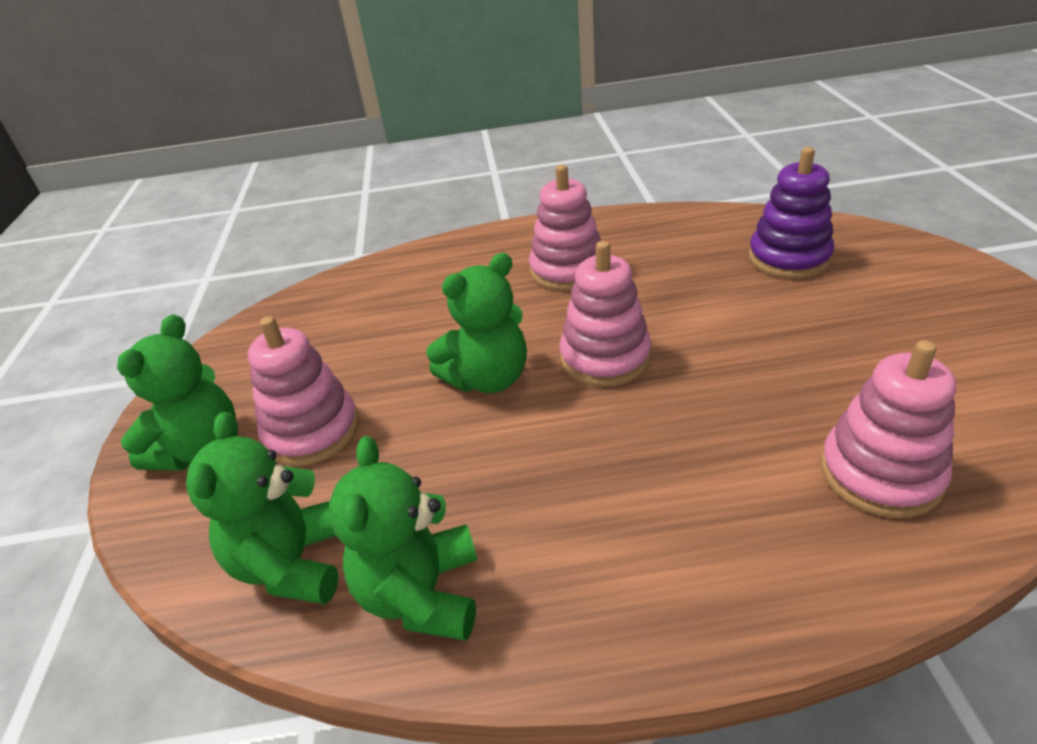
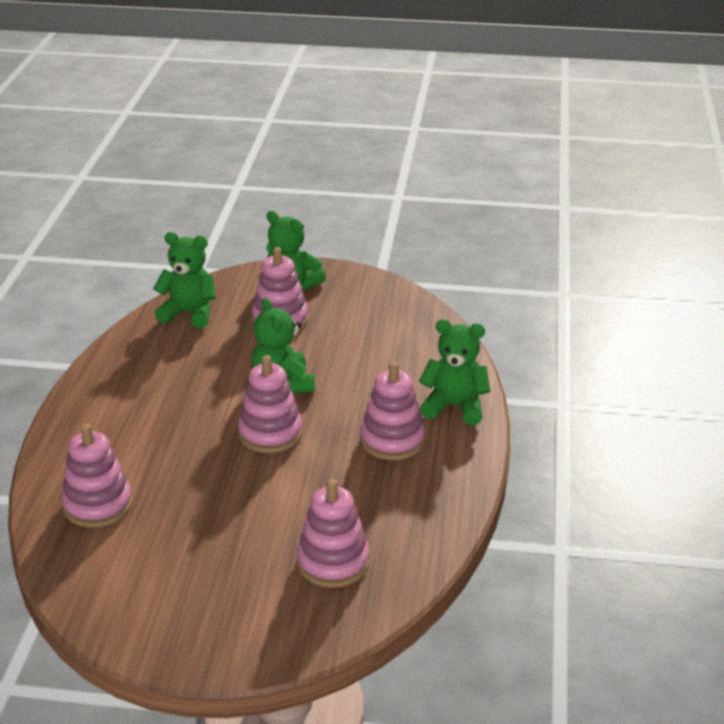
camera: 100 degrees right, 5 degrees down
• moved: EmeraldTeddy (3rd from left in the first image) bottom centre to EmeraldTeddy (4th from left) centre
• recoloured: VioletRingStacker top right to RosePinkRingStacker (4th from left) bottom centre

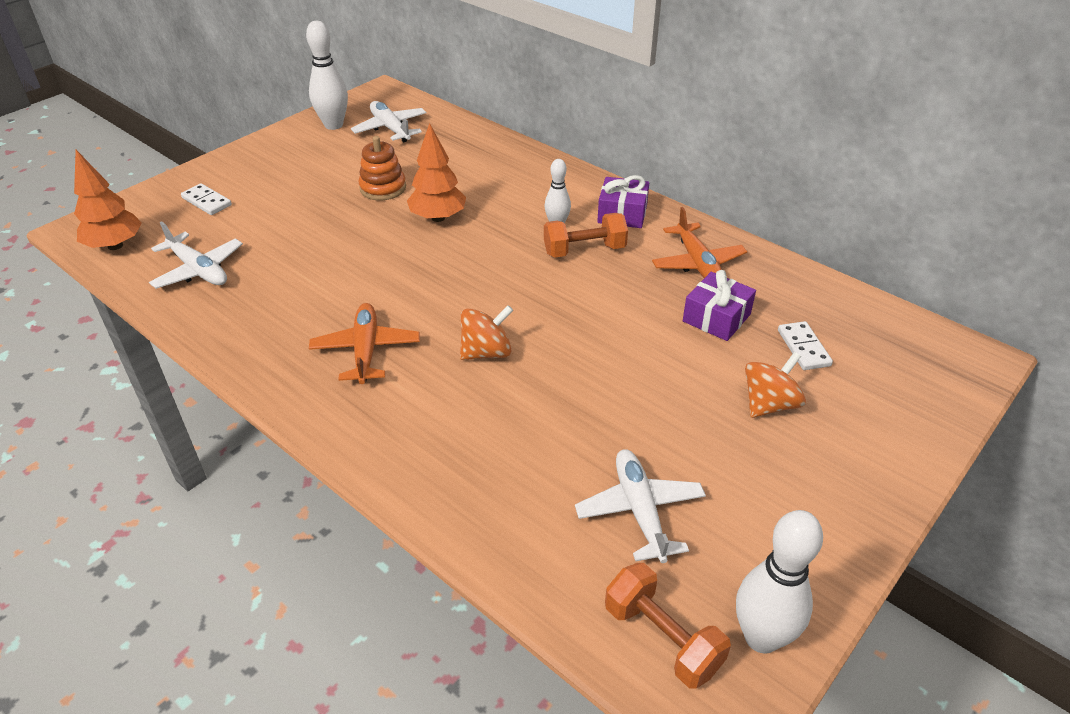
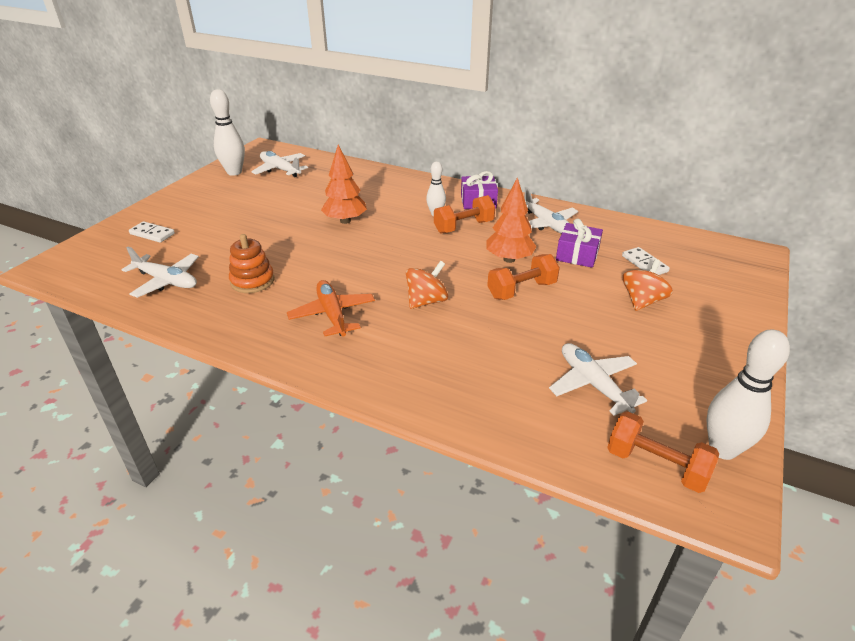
camera: 15 degrees left, 5 degrees down
• moved: OrangeTree (1st from left in the first image) top left to OrangeTree (2nd from left) centre
• moved: OrangeRingStacker top centre to middle left
• recoloured: OrangeAeroplane (2nd from left) centre to PureWhiteAeroplane (3rd from left) top centre
• added: OrangeHandWeight (2nd from left) centre

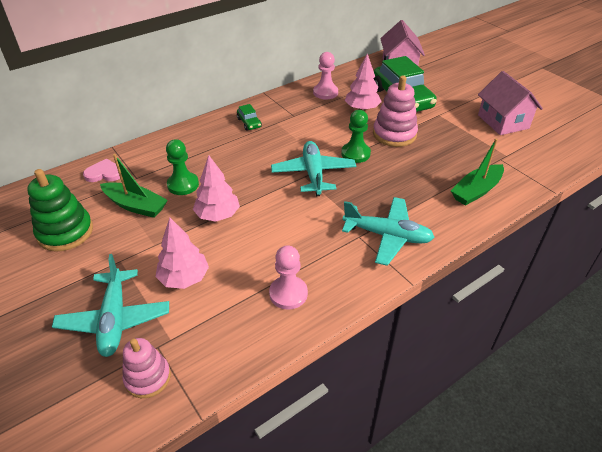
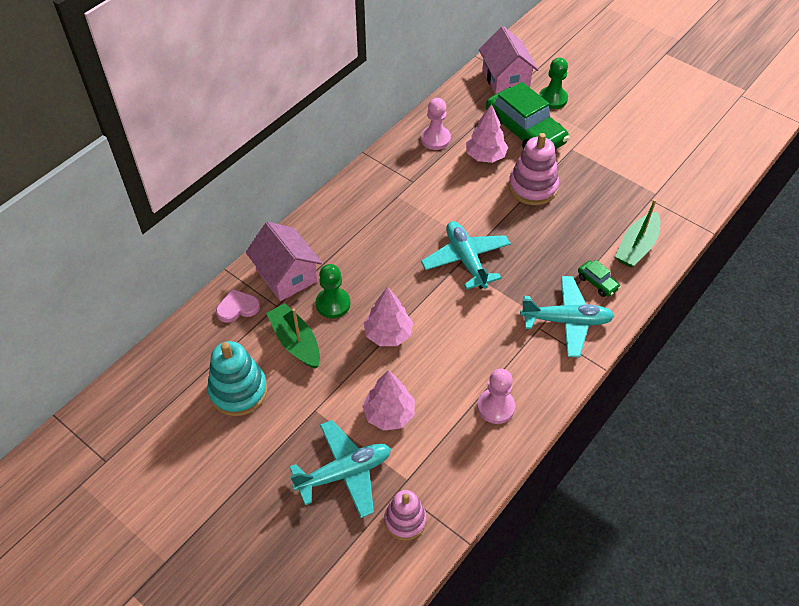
camera: 15 degrees left, 10 degrees up
• recoloured: EmeraldRingStacker middle left to TealRingStacker middle left
• turned: TealAeroplane (1st from left) bottom left = bottom centre 90 degrees counterclockwise
• turned: EmeraldBoat (1st from left) middle left = centre 135 degrees counterclockwise
• moved: EmeraldCar (1st from left in the first image) top centre to EmeraldCar (2nd from left) middle right
• moved: EmeraldGamePawn (2nd from left) top centre to top right
• moved: RosePinkCottage (2nd from left in the first image) top right to RosePinkCottage (1st from left) centre

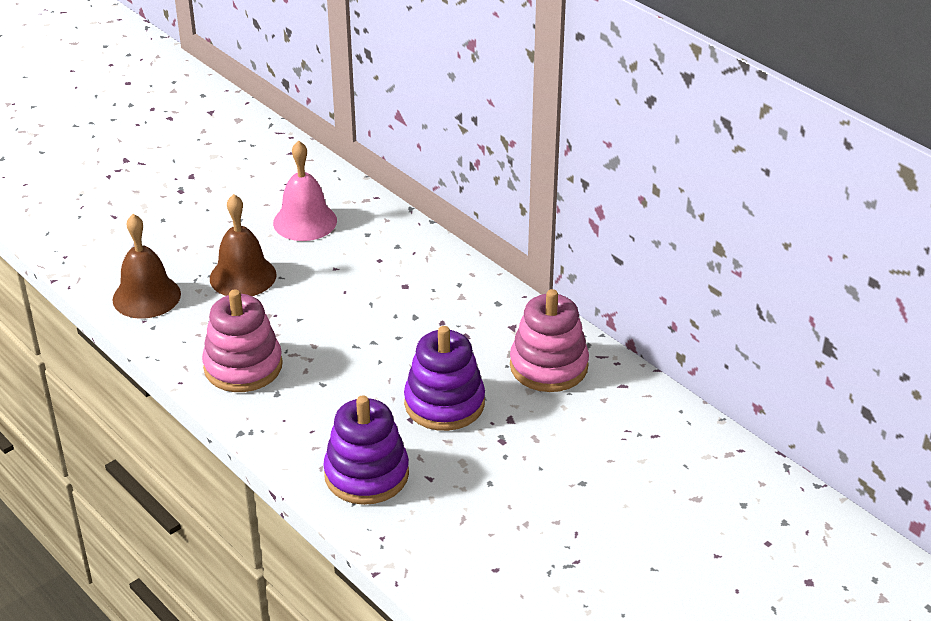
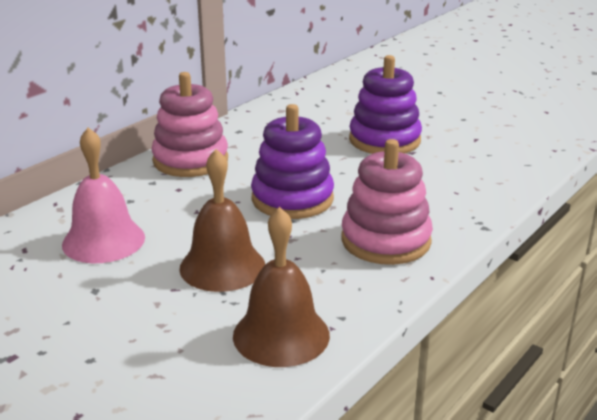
camera: 100 degrees left, 10 degrees down
• moved: VioletRingStacker (1st from left) bottom centre to centre
• moved: RosePinkRingStacker (2nd from left in the first image) centre to RosePinkRingStacker (1st from left) top left

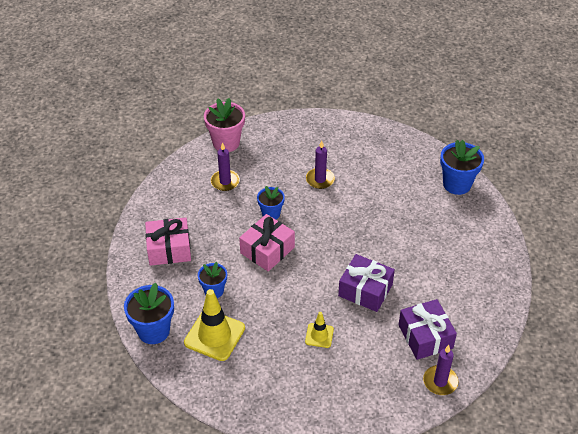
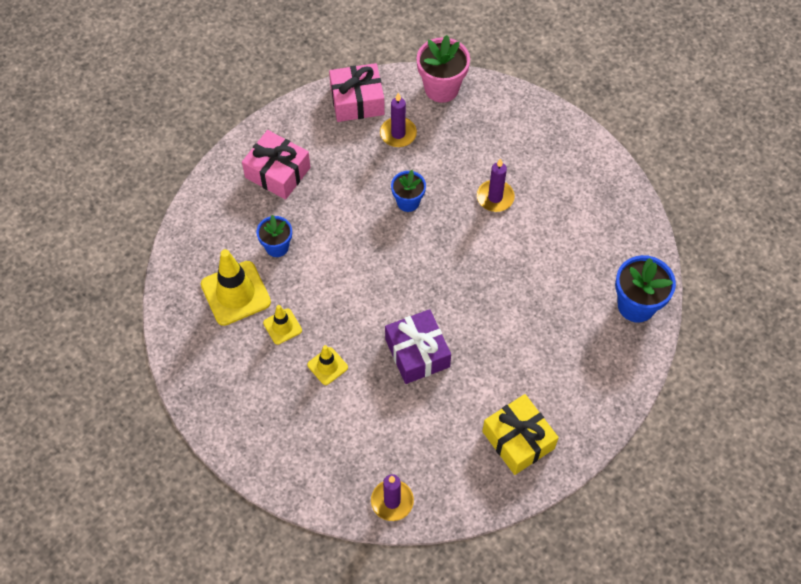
camera: 40 degrees right, 15 degrees up
• removed: CobaltFlowerPot (1st from left) bottom left
• moved: RosePinkPresent (2nd from left) centre to top centre
• removed: VioletPresent (2nd from left) bottom right
• added: GoldenSafetyCone (2nd from left) centre
• added: GoldenPresent bottom centre

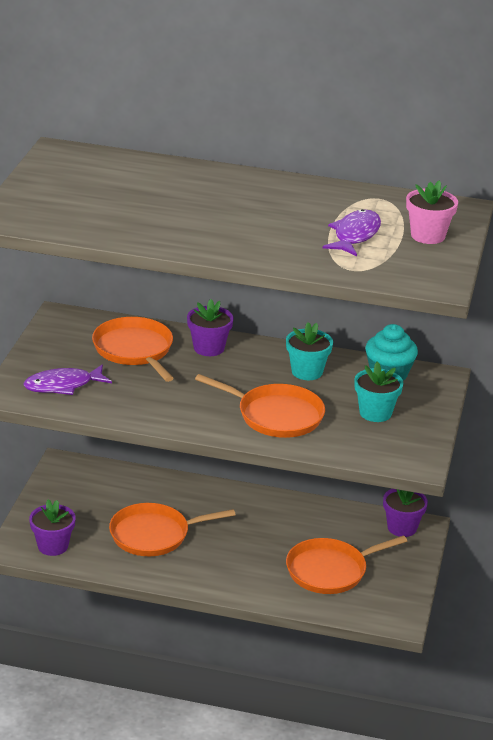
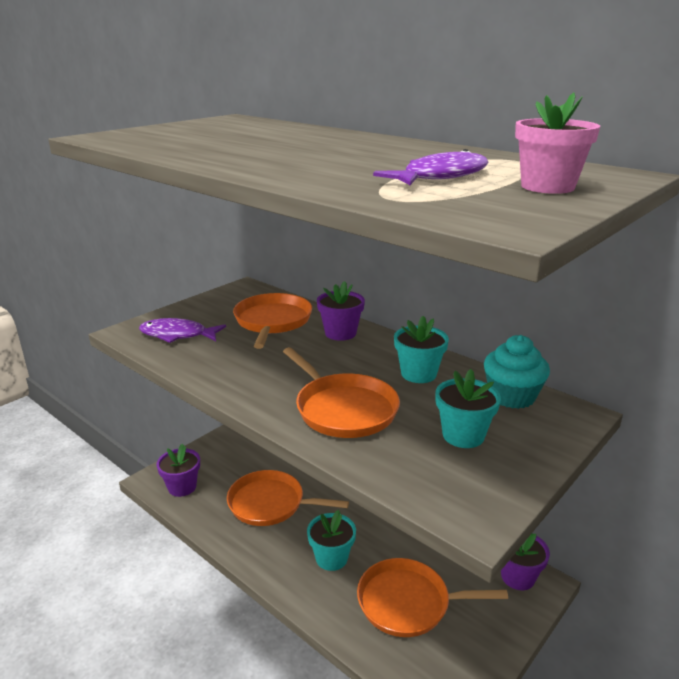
camera: 30 degrees right, 5 degrees down
• added: TealFlowerPot (1st from left) bottom centre

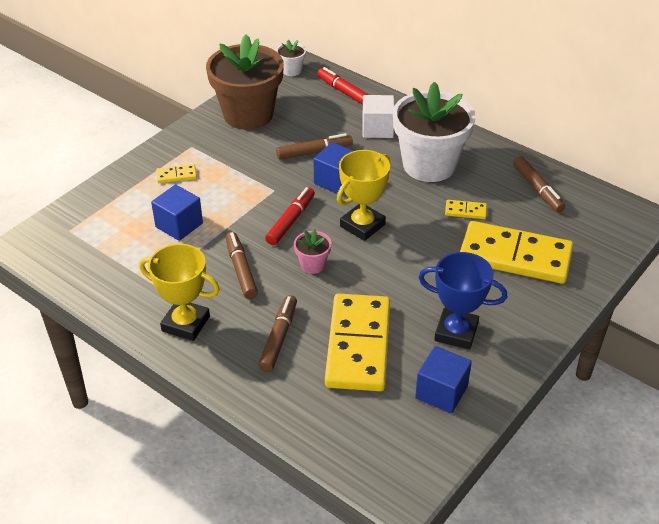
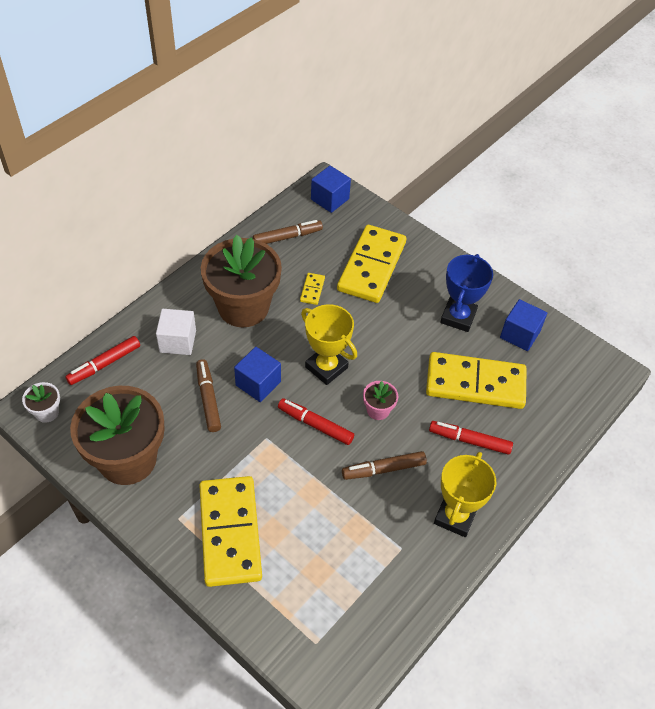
camera: 90 degrees left, 10 degrees up
• moved: CobaltCube (1st from left in the first image) middle left to CobaltCube (2nd from left) top centre
• resized: GoldenDominoTile (1st from left) top left = bottom centre x2.49
• recoloured: RussetFeltPen (2nd from left) centre to ScarletFeltPen (3rd from left) middle right
• recoloured: PureWhiteFlowerPot (2nd from left) top centre to RussetFlowerPot (2nd from left) centre

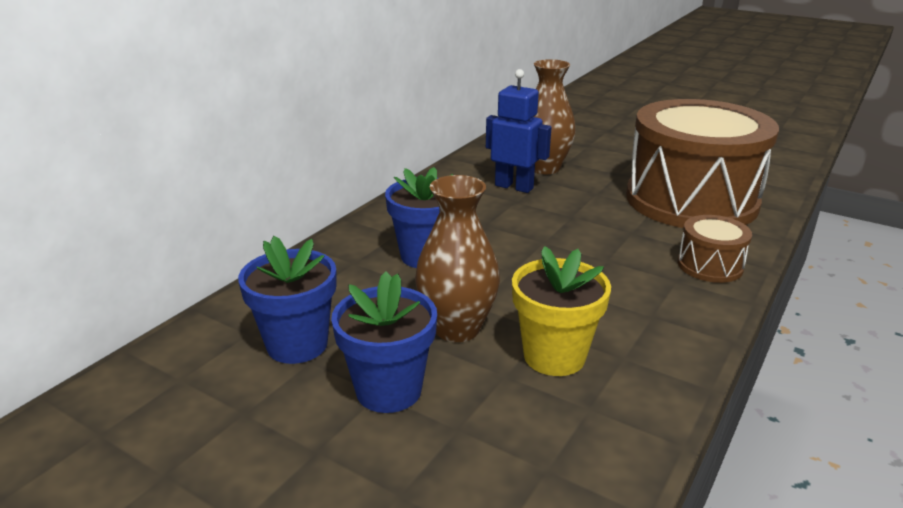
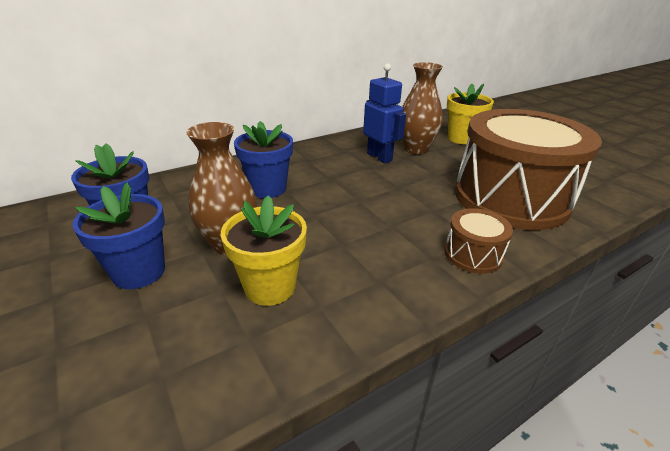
camera: 25 degrees right, 5 degrees up
• added: GoldenFlowerPot (2nd from left) top right

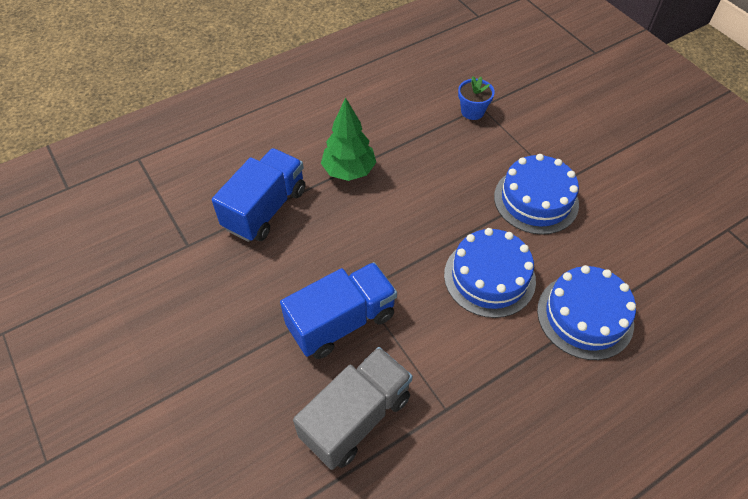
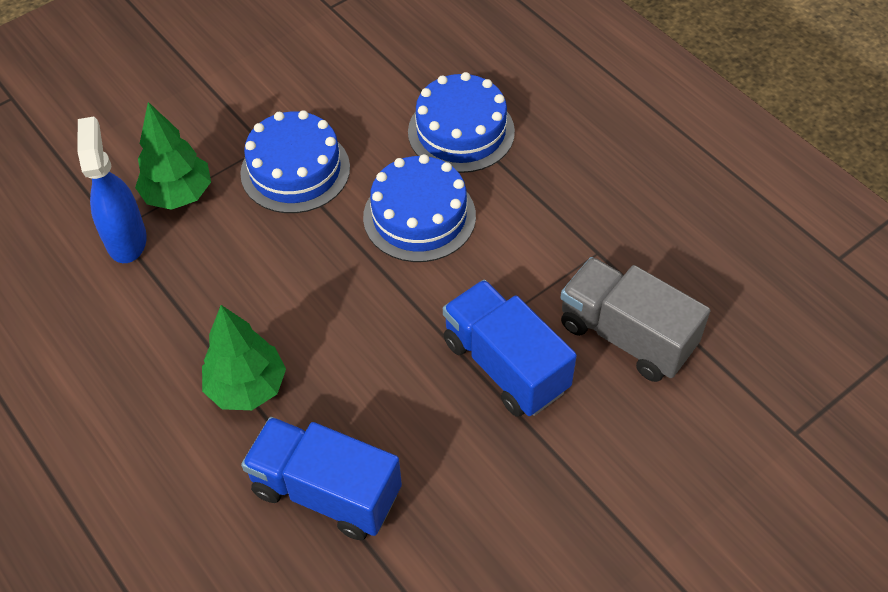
camera: 95 degrees left, 0 degrees up
• replaced: CobaltFlowerPot top centre to CobaltSprayer top left
• added: EmeraldTree (1st from left) top left

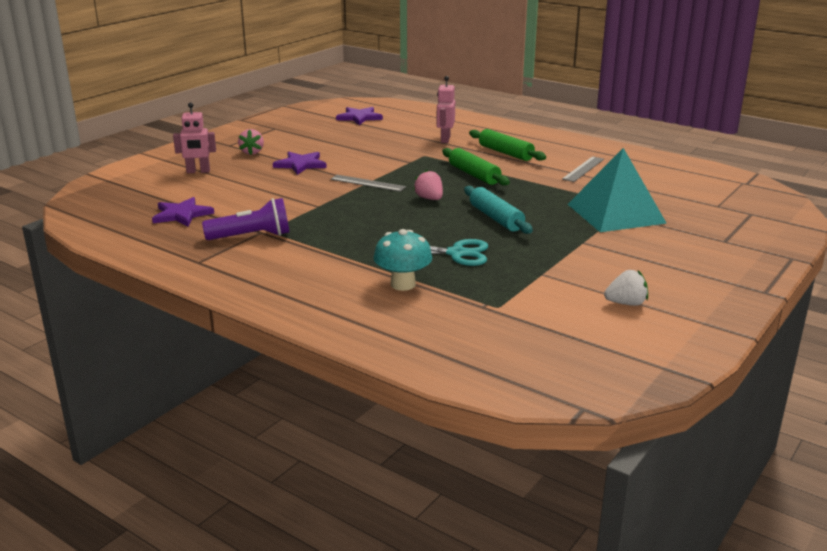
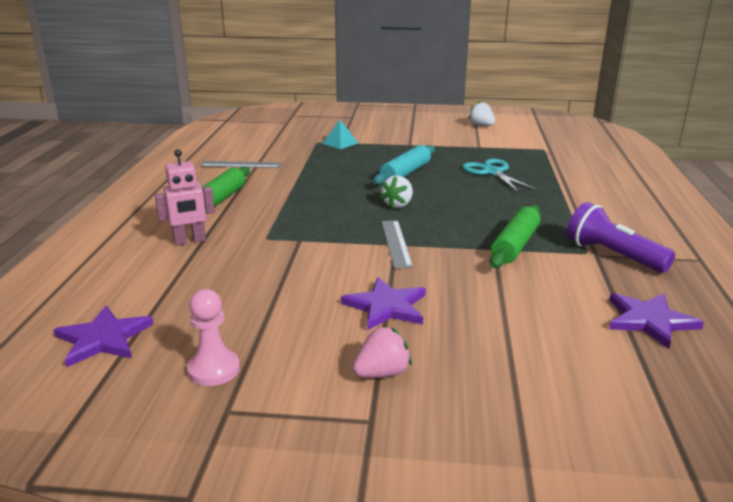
camera: 120 degrees left, 0 degrees up
• removed: RosePinkRobotFigure (1st from left) top left
• removed: TealToadstool centre
• recoloured: RosePinkBerry (2nd from left) centre to PureWhiteBerry (1st from left) centre
• moved: EmeraldRollingPin (1st from left in the first image) top centre to EmeraldRollingPin (2nd from left) middle right
• resized: TealPyramid middle right = top centre x0.41
• added: RosePinkGamePawn bottom left

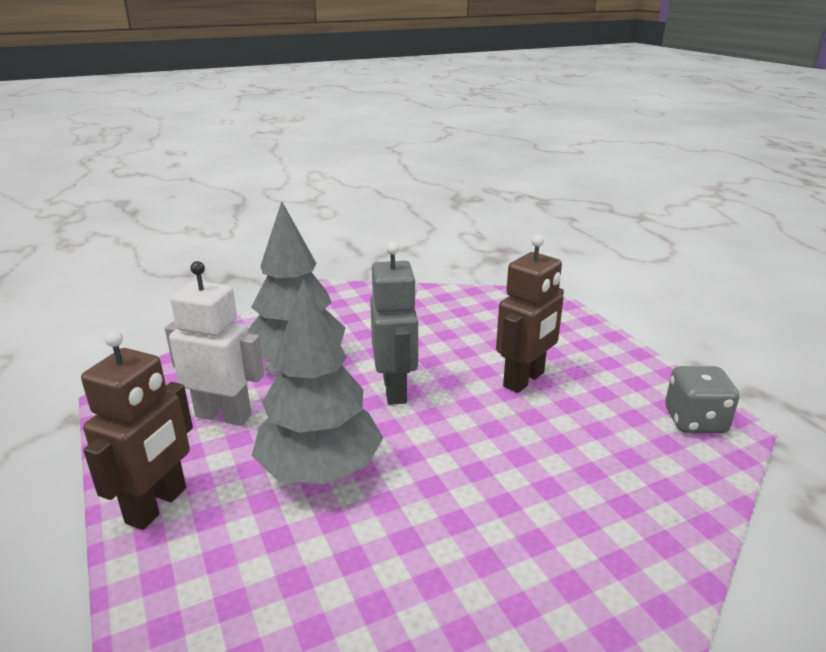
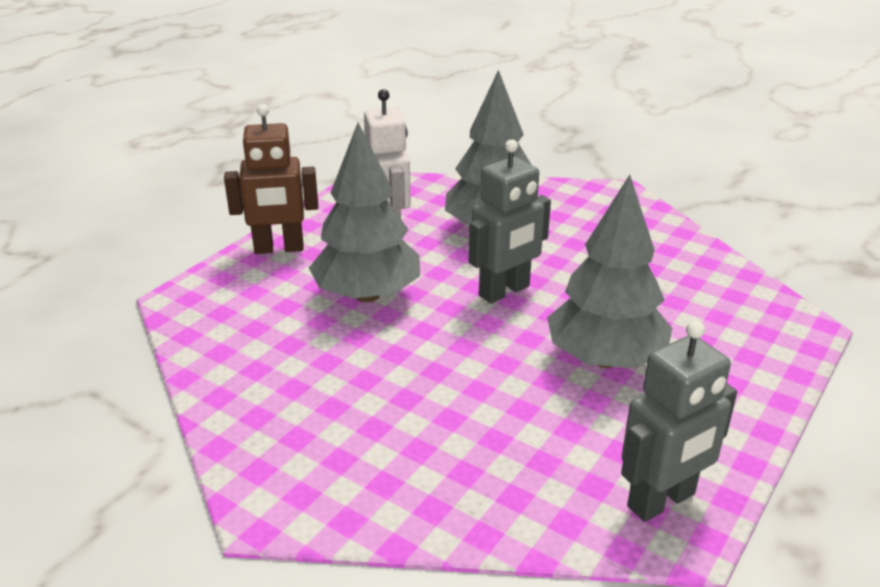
camera: 60 degrees right, 5 degrees up
• replaced: RussetRobotFigure (2nd from left) centre to GrayTree (3rd from left) middle right
• replaced: GrayDice middle right to GrayRobotFigure (2nd from left) bottom right

